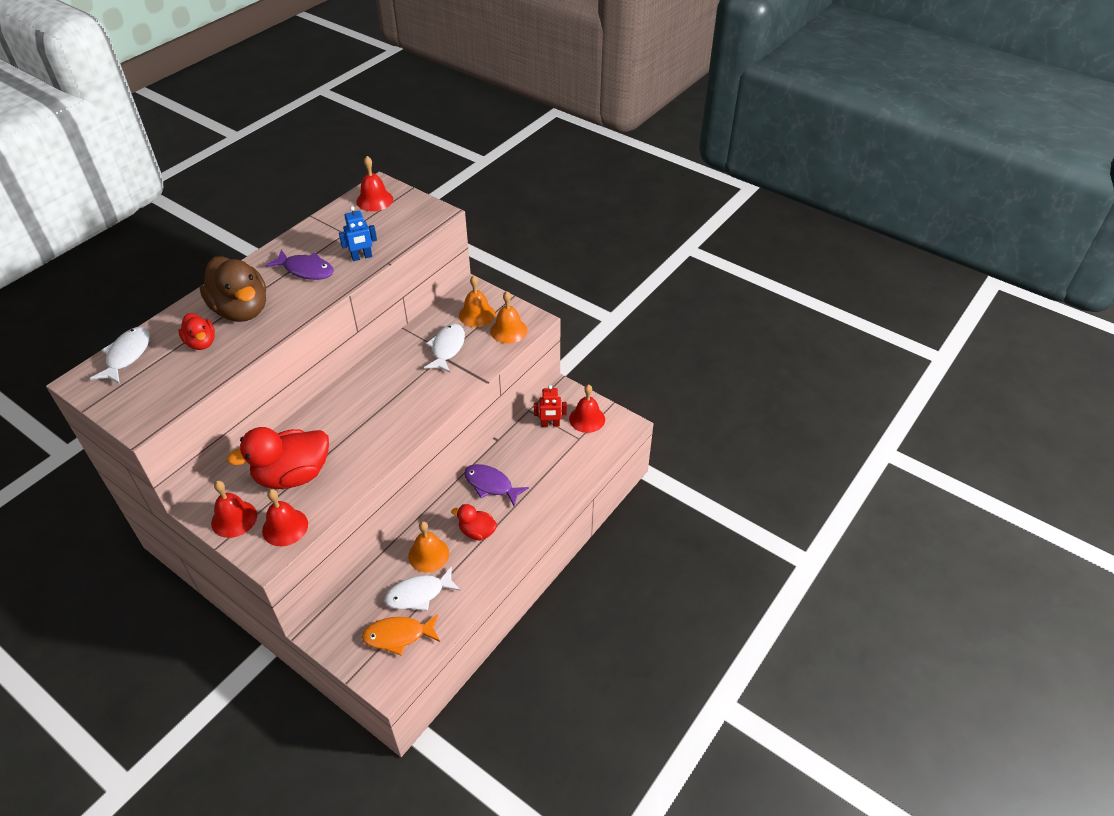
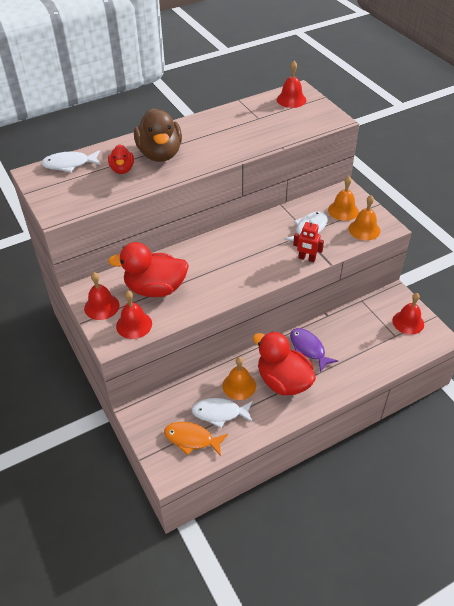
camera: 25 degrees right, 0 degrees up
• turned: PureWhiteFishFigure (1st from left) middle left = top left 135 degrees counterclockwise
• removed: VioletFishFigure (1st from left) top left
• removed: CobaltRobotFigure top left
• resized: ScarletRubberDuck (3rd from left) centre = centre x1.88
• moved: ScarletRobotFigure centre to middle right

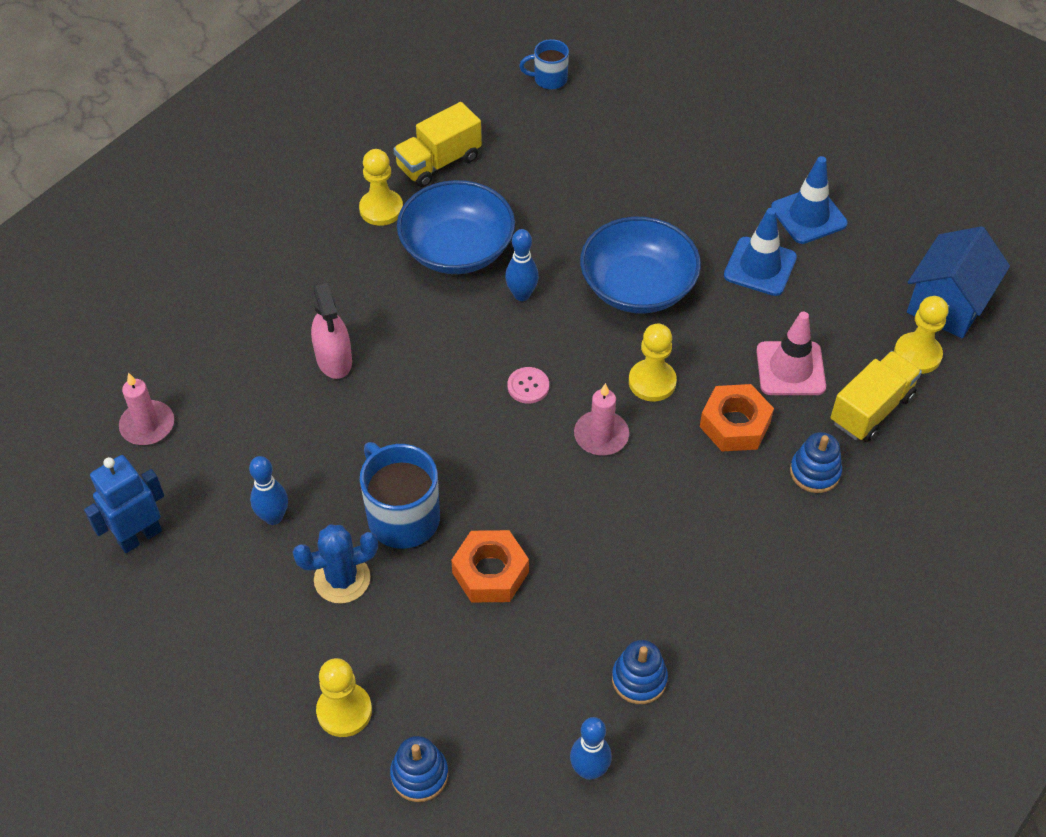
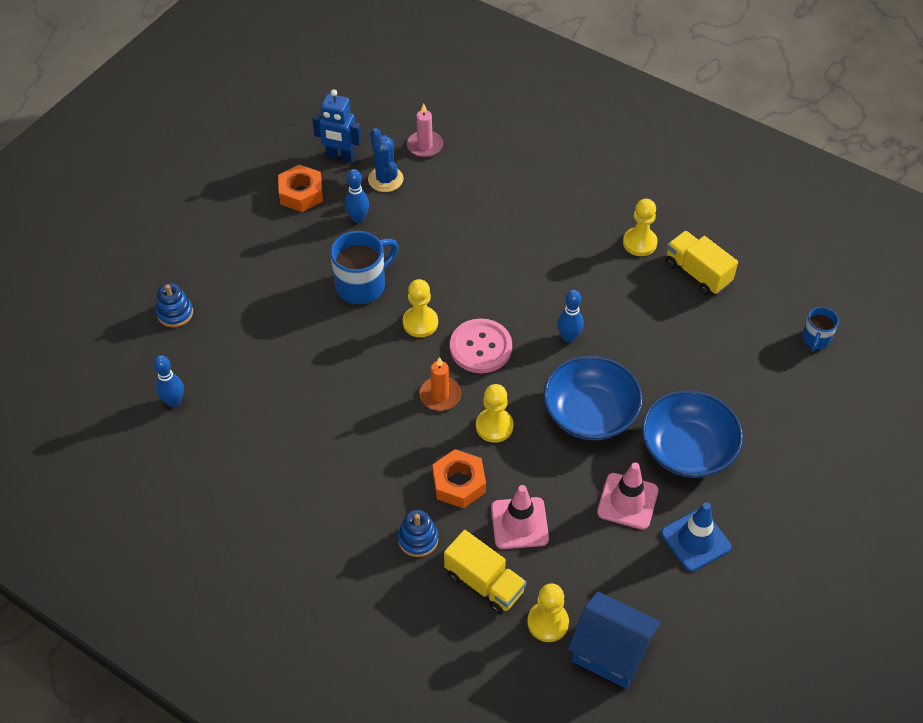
camera: 85 degrees right, 0 degrees up
• turned: CobaltRobotFigure middle left = top centre 150 degrees clockwise
• moved: CobaltCactus bottom left to top centre
• removed: RosePinkSprayer middle left
• moved: GoldenGamePawn (1st from left) bottom left to centre
• moved: CobaltDeepDish (1st from left in the first image) top centre to CobaltDeepDish (2nd from left) middle right
• moved: OrangeHexagonNut (1st from left) bottom centre to top left
• resized: RosePinkShirtButton centre = centre x1.97
• turned: CobaltTeaMug (2nd from left) top centre = middle right 150 degrees counterclockwise
• recoloured: RosePinkWaxCandle (2nd from left) centre to OrangeWaxCandle centre
• removed: CobaltRingStacker (2nd from left) bottom centre
• recoloured: CobaltSafetyCone (1st from left) top right to RosePinkSafetyCone (2nd from left) bottom right

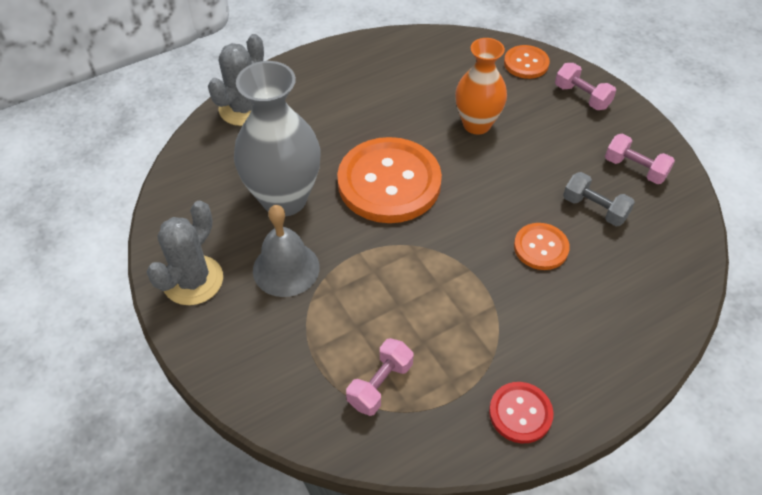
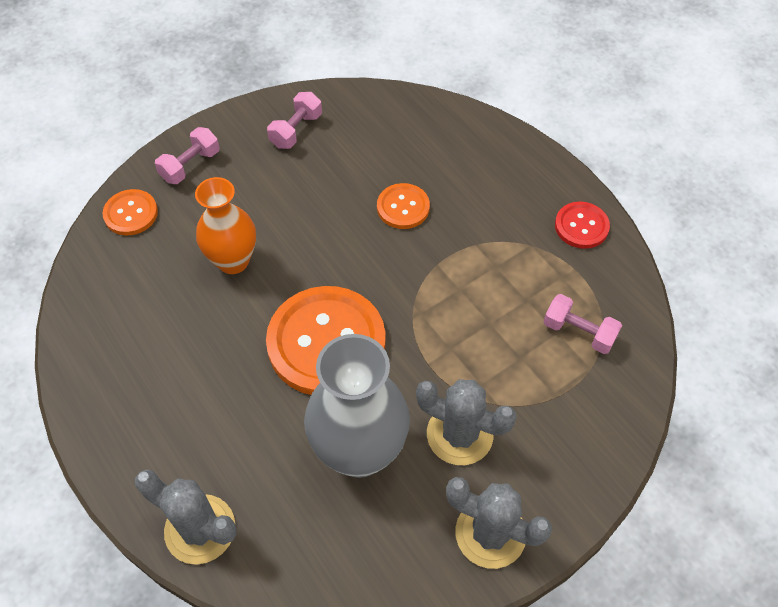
camera: 95 degrees left, 5 degrees up
• replaced: GraySchoolBell centre to GrayCactus (2nd from left) bottom centre
• removed: GrayHandWeight middle right

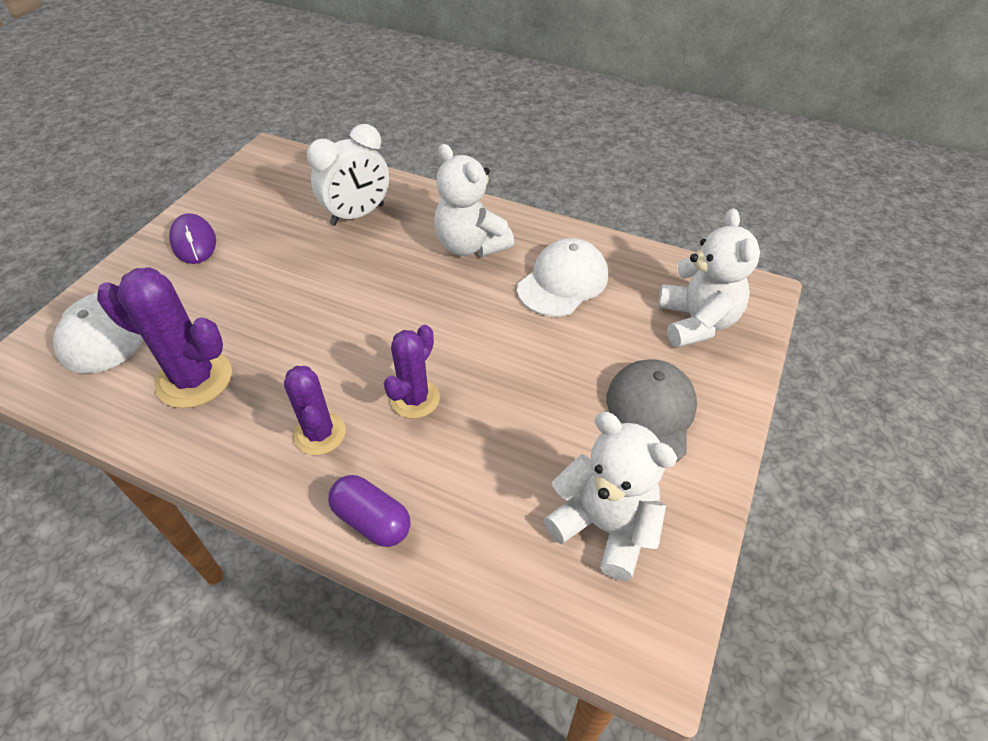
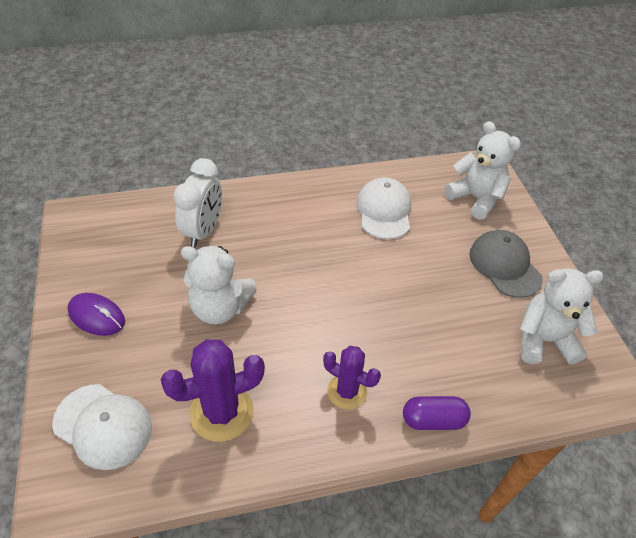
camera: 40 degrees left, 0 degrees up
• removed: VioletCactus (3rd from left) centre
• moved: PureWhiteTeddy (1st from left) top centre to centre

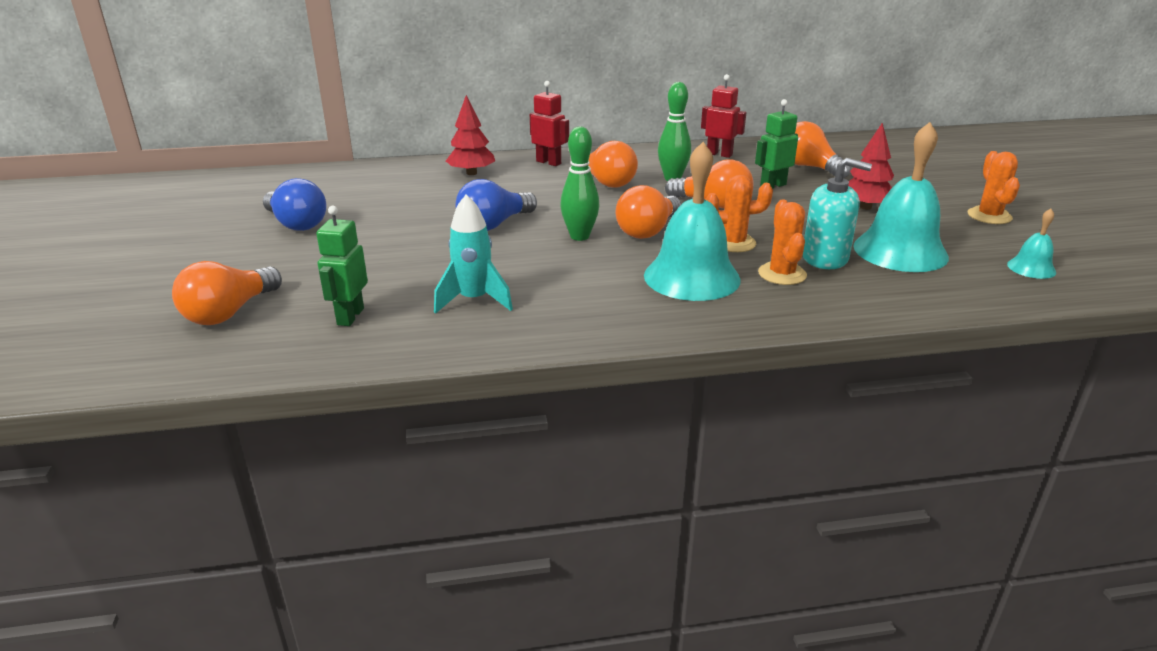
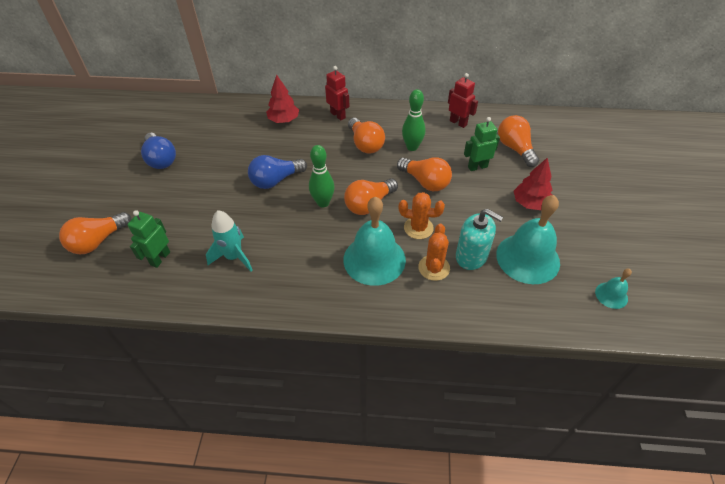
camera: 15 degrees right, 20 degrees up
• removed: OrangeCactus (3rd from left) top right

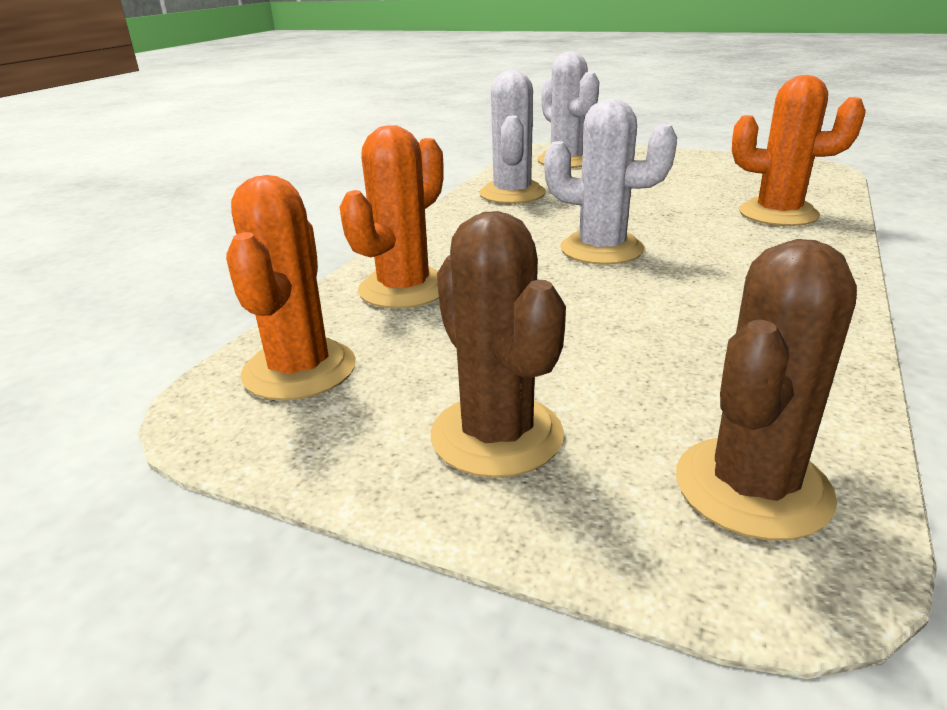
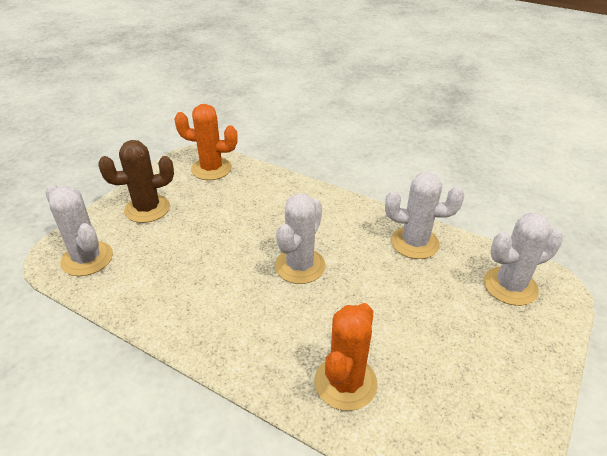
camera: 95 degrees right, 10 degrees up
• removed: OrangeCactus (2nd from left) top centre
• recoloured: RussetCactus (2nd from left) middle right to PureWhiteCactus (1st from left) middle left

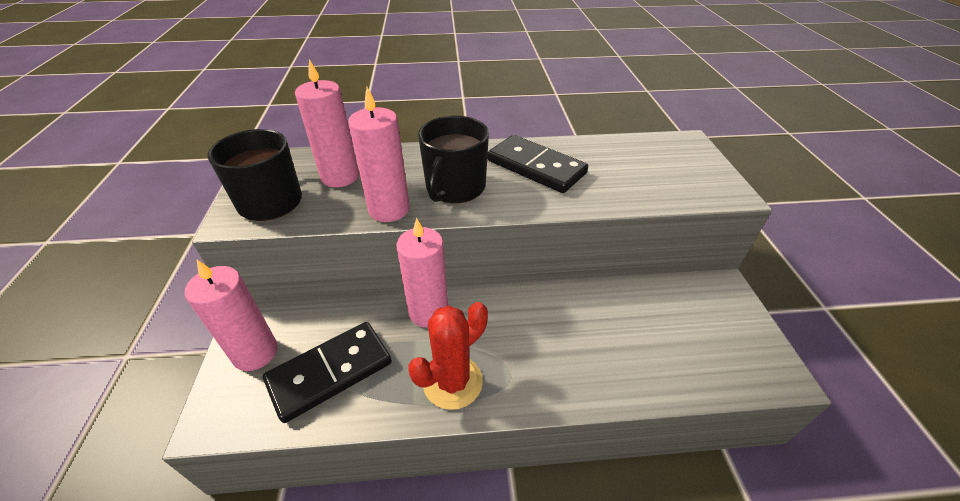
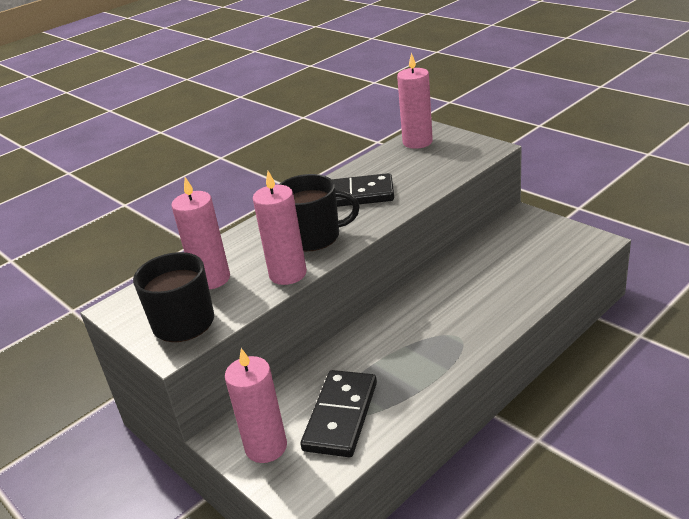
camera: 35 degrees left, 10 degrees down
• moved: RosePinkWaxCandle (4th from left) centre to top centre
• removed: ScarletCactus bottom centre
• turned: JetBlackTeaMug (2nd from left) top centre = centre 75 degrees counterclockwise

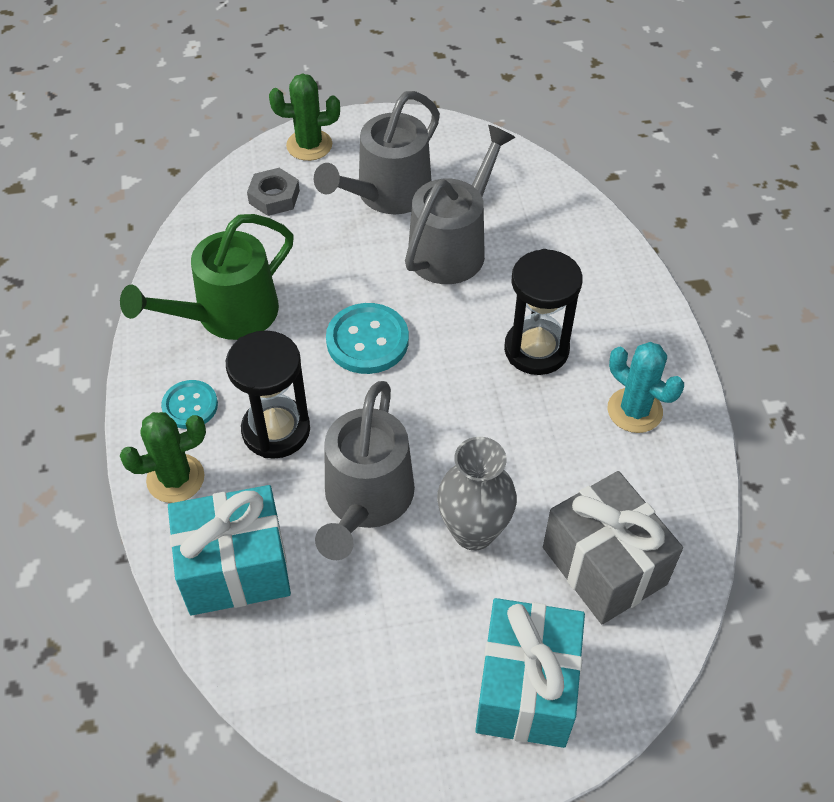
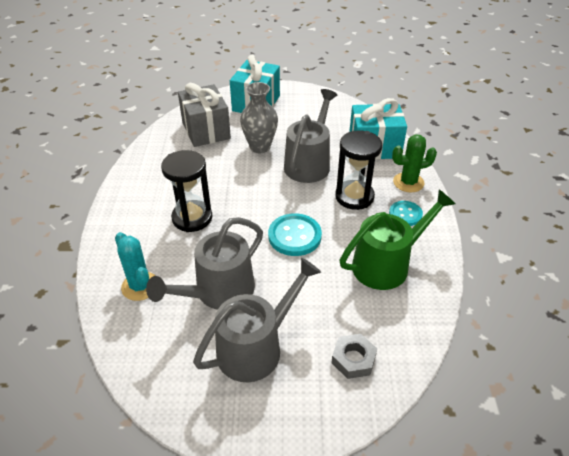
camera: 170 degrees left, 10 degrees down
• removed: EmeraldCactus (2nd from left) top centre
• moved: TealCactus middle right to middle left

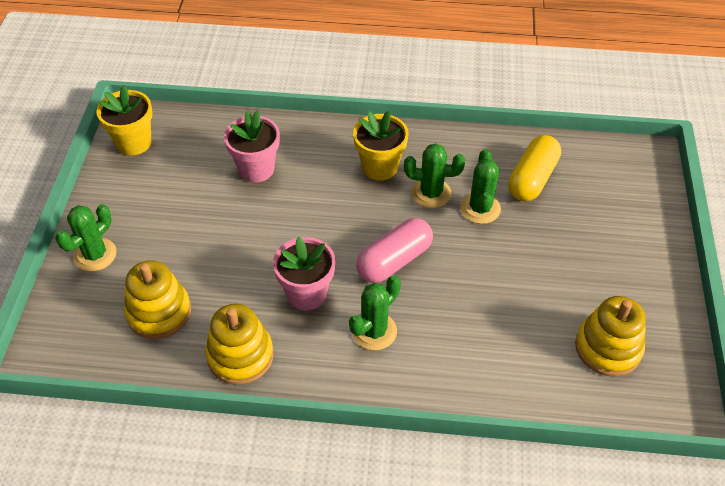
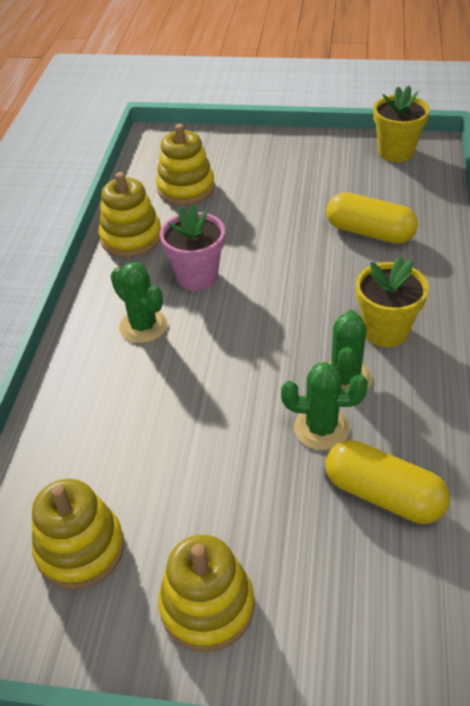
camera: 95 degrees right, 5 degrees down
• removed: EmeraldCactus (1st from left) middle left
• replaced: RosePinkFlowerPot (1st from left) top centre to GoldenPillShape (1st from left) top right
• removed: RosePinkPillShape centre
• added: GoldenRingStacker (4th from left) bottom centre

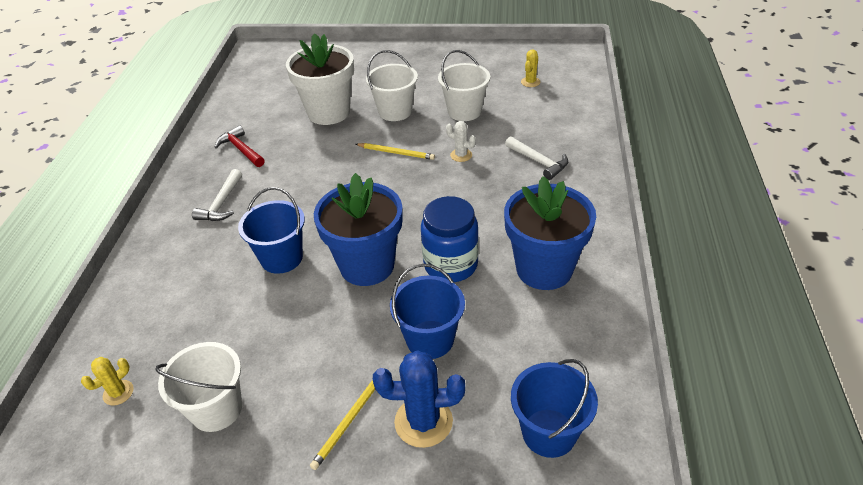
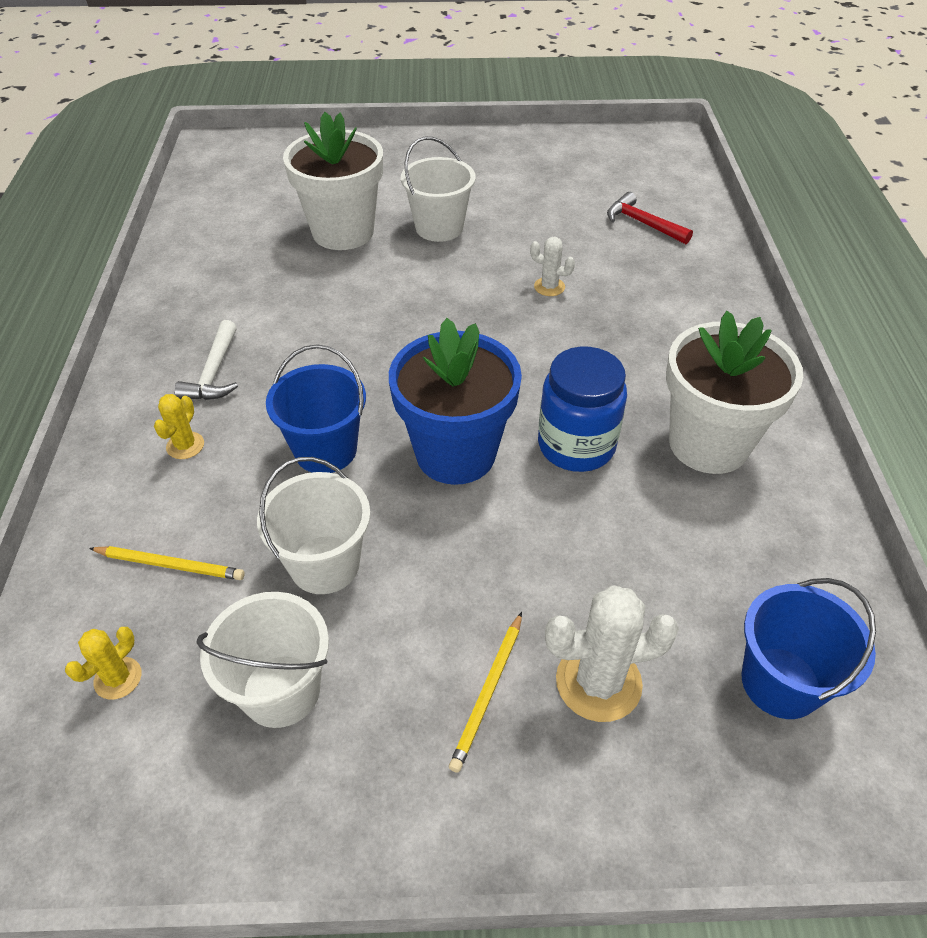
camera: 10 degrees left, 5 degrees up
• moved: ScarletHammer top left to top right
• moved: GoldenWoodenPencil (2nd from left in the first image) top centre to GoldenWoodenPencil (1st from left) middle left
• recoloured: CobaltCactus bottom centre to PureWhiteCactus (2nd from left) bottom centre
• removed: CobaltBucket (2nd from left) centre
• moved: PureWhiteBucket (3rd from left in the first image) top centre to PureWhiteBucket (2nd from left) centre
• recoloured: CobaltFlowerPot (2nd from left) centre to PureWhiteFlowerPot (2nd from left) middle right
• removed: PureWhiteHammer (2nd from left) top centre
• moved: GoldenCactus (2nd from left) top centre to middle left

